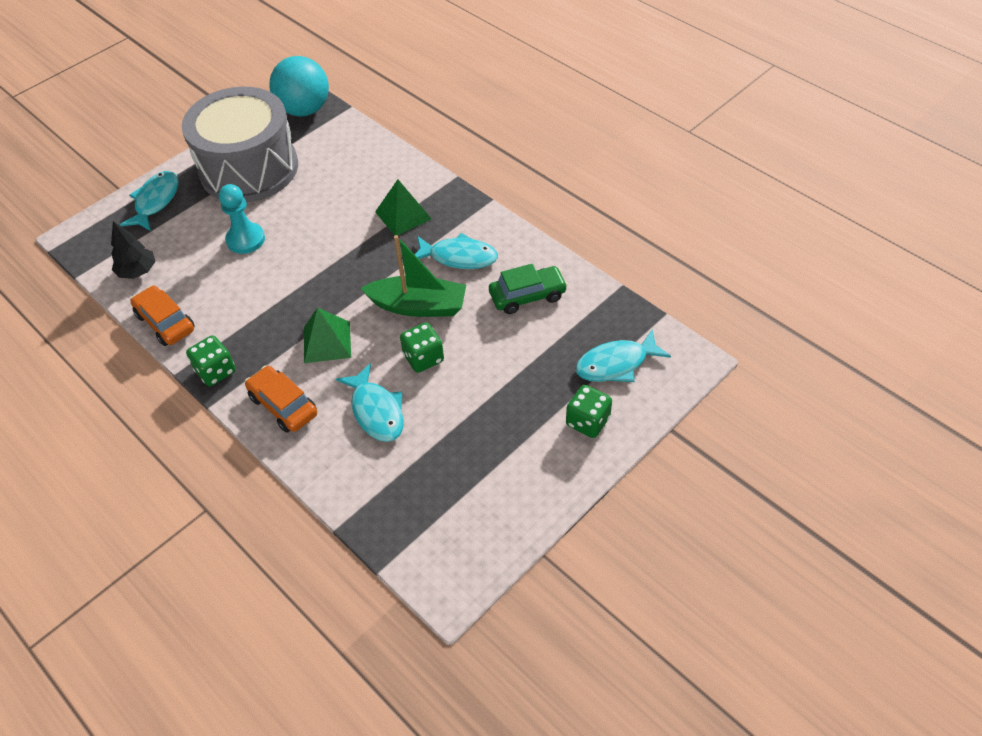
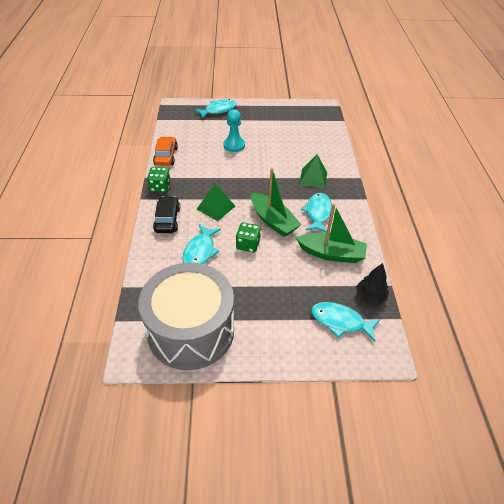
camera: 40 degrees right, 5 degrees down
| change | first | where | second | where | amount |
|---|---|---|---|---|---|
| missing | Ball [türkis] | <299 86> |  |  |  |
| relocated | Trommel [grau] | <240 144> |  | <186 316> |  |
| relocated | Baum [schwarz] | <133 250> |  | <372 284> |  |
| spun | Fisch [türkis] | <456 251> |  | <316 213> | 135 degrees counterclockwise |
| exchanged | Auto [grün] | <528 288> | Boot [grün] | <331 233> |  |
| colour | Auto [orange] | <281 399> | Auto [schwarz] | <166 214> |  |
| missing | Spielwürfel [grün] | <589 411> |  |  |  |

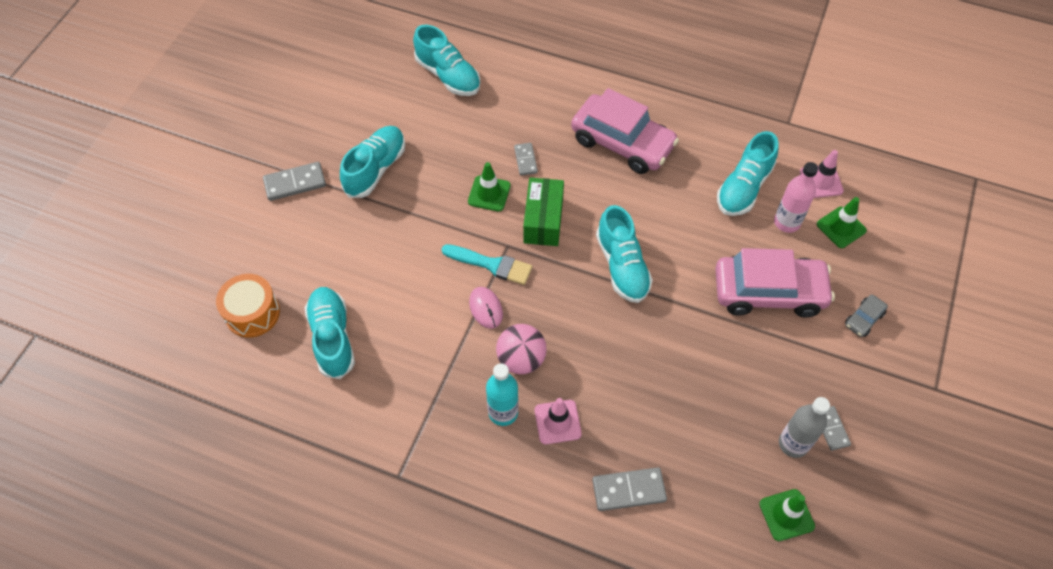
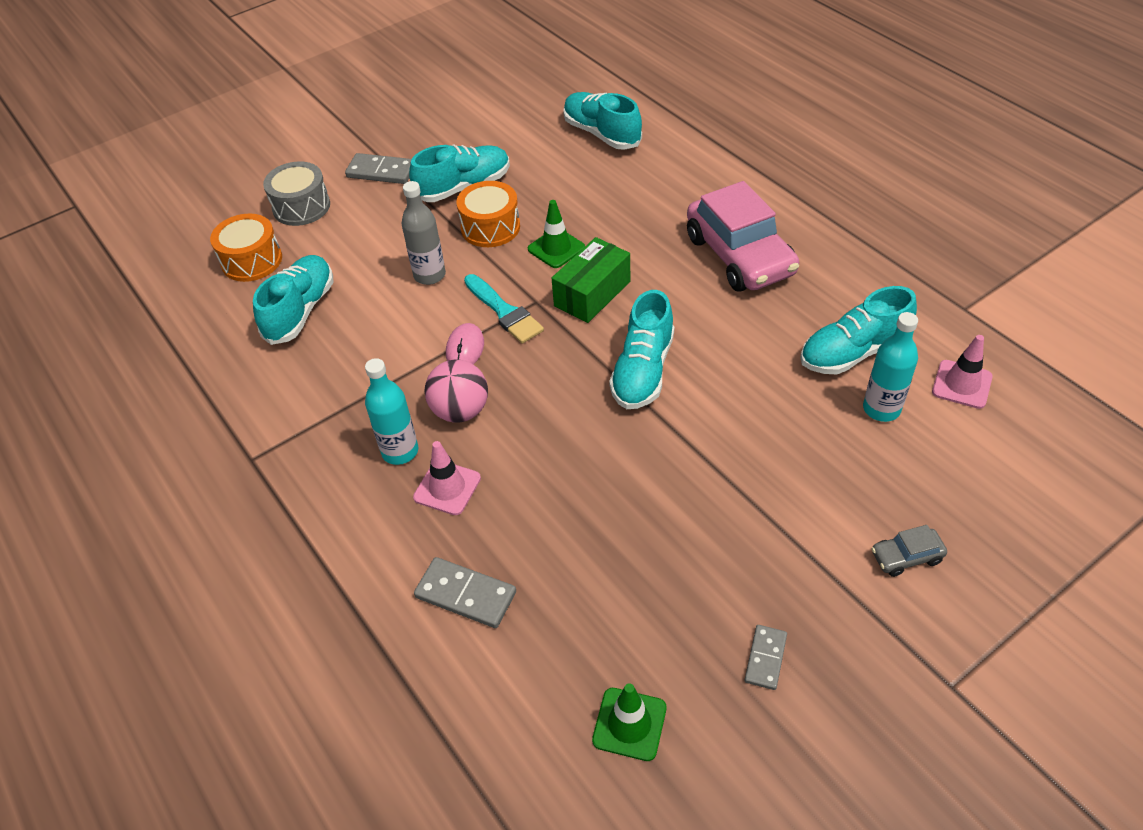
camera: 35 degrees right, 10 degrees down
| change | first | where | second | where | amount |
|---|---|---|---|---|---|
| spun | Schuh [türkis] | <447 60> |  | <602 121> | 150 degrees clockwise |
| missing | Dominostein [grau] | <526 159> |  |  |  |
| colour | Flasche [rosa] | <796 197> | Flasche [türkis] | <890 367> |  |
| missing | Leitkegel [grün] | <842 222> |  |  |  |
| missing | Auto [rosa] | <775 283> |  |  |  |
| relocated | Flasche [grau] | <804 427> |  | <424 233> |  |
| appeared |  |  | Trommel [grau] | <296 194> |  |
| appeared |  |  | Trommel [orange] | <488 214> |  |

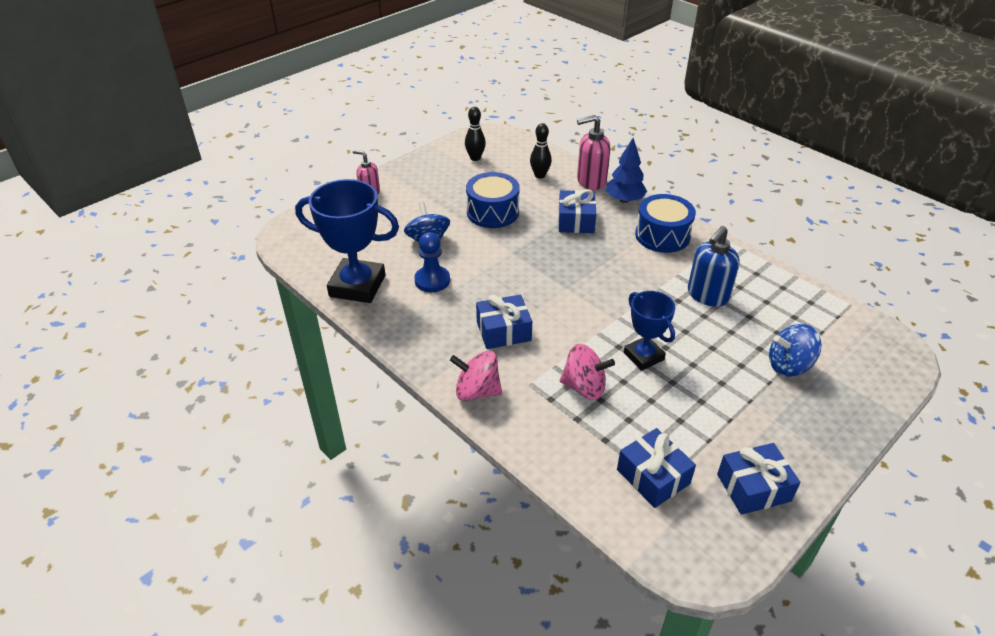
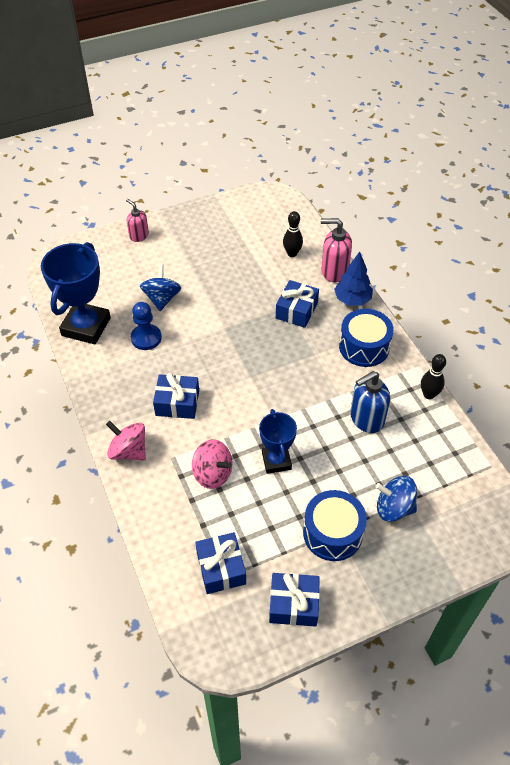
camera: 20 degrees right, 10 degrees up
| change | first | where | second | where | amount |
|---|---|---|---|---|---|
| relocated | Bowlingkegel [schwarz] | <475 134> |  | <433 376> |  |
| relocated | Trommel [blau] | <493 200> |  | <335 525> |  |
| spun | Pokal [blau] | <347 241> |  | <76 293> | 75 degrees clockwise |

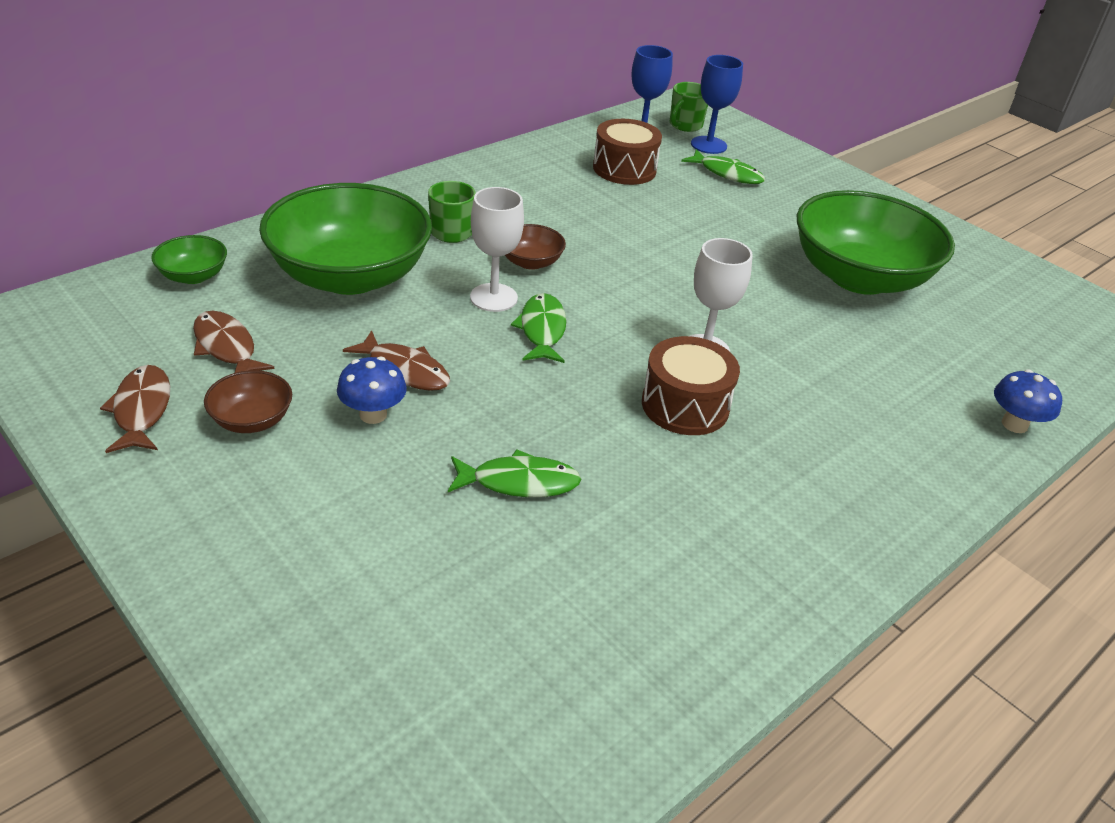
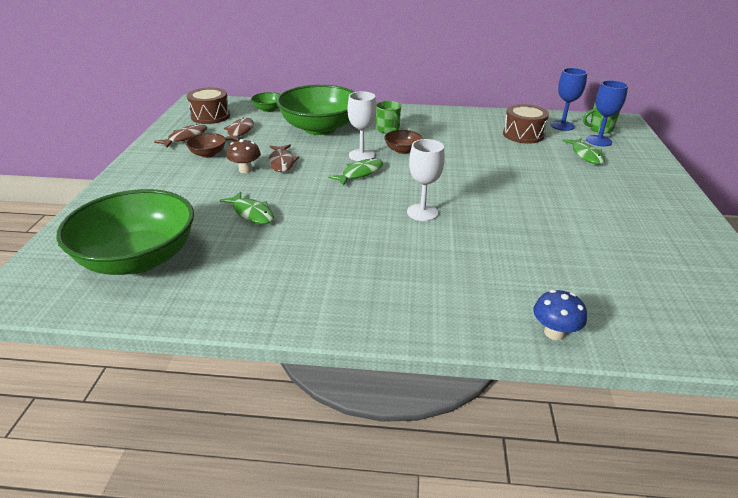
camera: 50 degrees right, 5 degrees down
| change | first | where | second | where | amount |
|---|---|---|---|---|---|
| relocated | Schüssel [grün] | <876 242> |  | <125 232> |  |
| relocated | Trommel [braun] | <691 385> |  | <208 105> |  |
| colour | Pilz [blau] | <372 390> | Pilz [braun] | <243 156> |  |

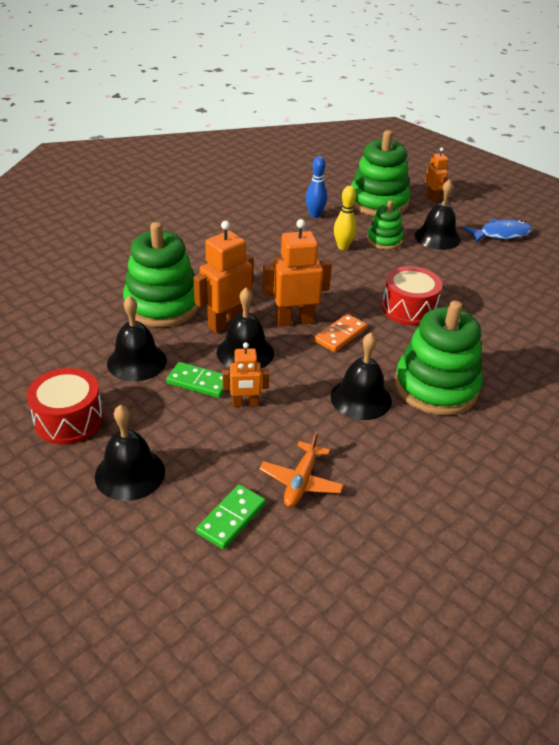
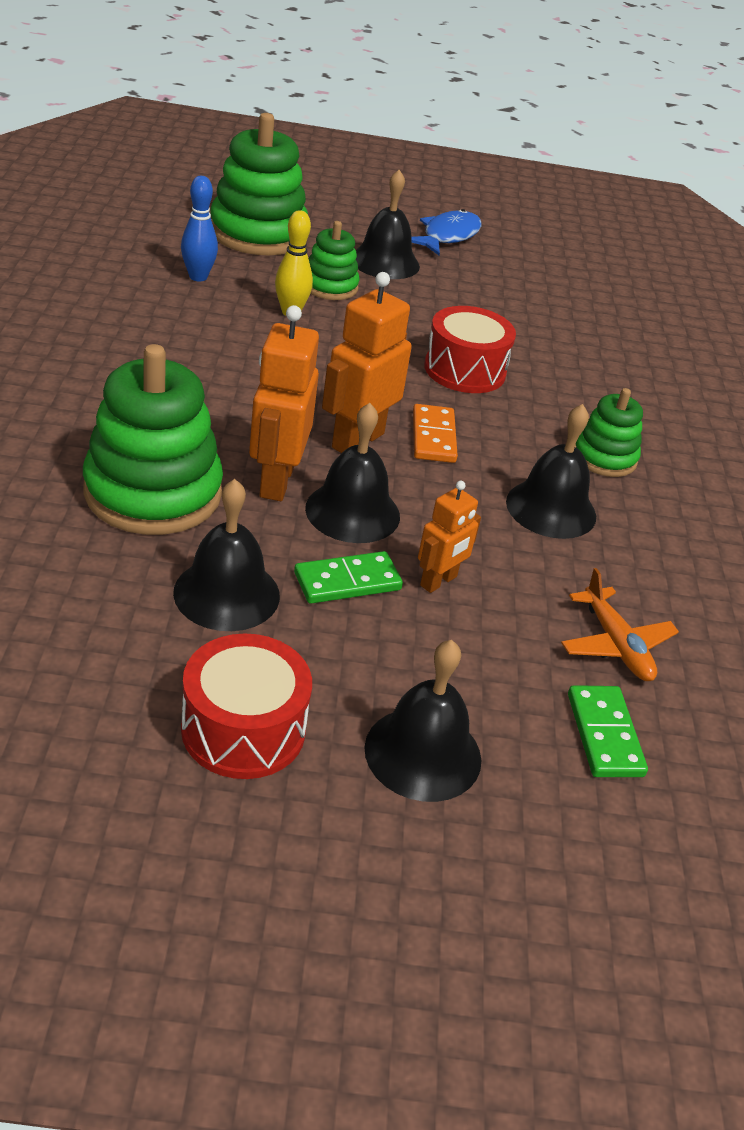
camera: 45 degrees left, 0 degrees up
| change | first | where | second | where | amount |
|---|---|---|---|---|---|
| missing | Roboter [orange] | <436 174> |  |  |  |
| size | Stapelspielzeug [grün] | <438 358> |  | <609 432> | x0.55 |

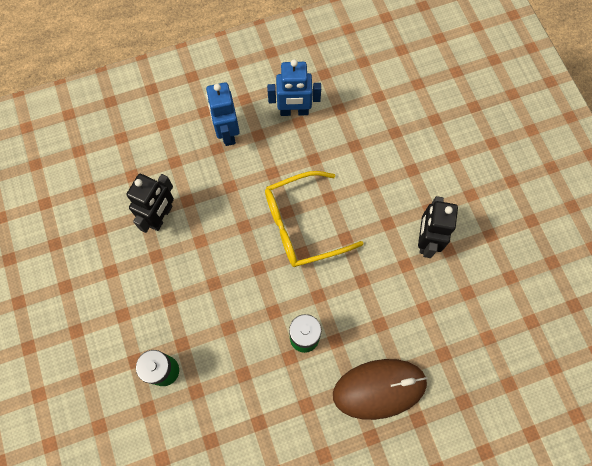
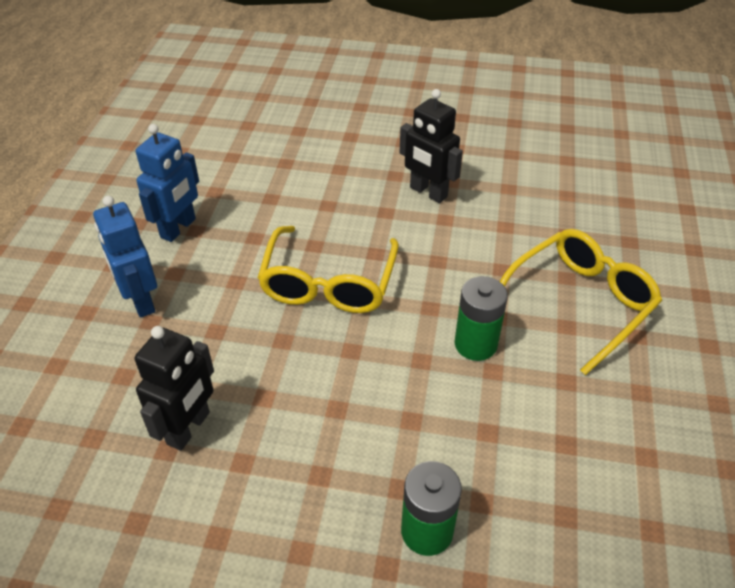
camera: 60 degrees left, 25 degrees down
| change | first | where | second | where | amount |
|---|---|---|---|---|---|
| spun | Roboter [blau] | <223 114> |  | <125 257> | 45 degrees clockwise |
| spun | Roboter [schwarz] | <150 203> |  | <174 388> | 60 degrees clockwise |
| exchanged | Computermaus [braun] | <380 389> | Brille [gelb] | <581 302> |  |

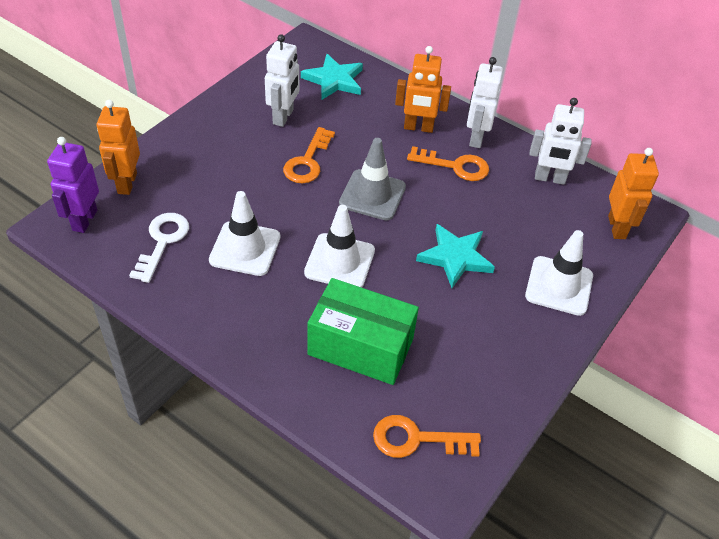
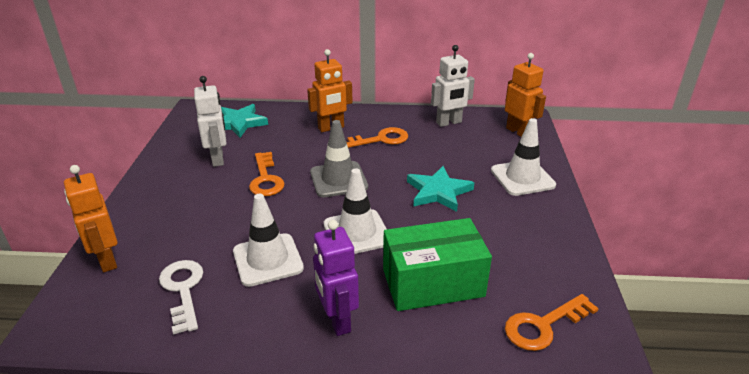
camera: 30 degrees left, 15 degrees down
| change | first | where | second | where | amount |
|---|---|---|---|---|---|
| missing | Roboter [weiß] | <485 102> |  |  |  |
| relocated | Roboter [lila] | <73 185> |  | <336 278> |  |

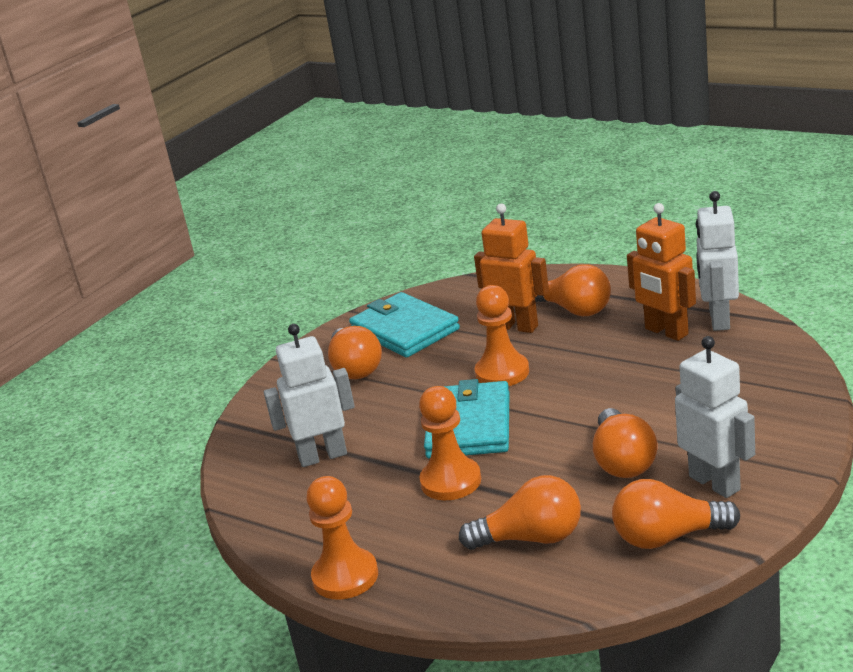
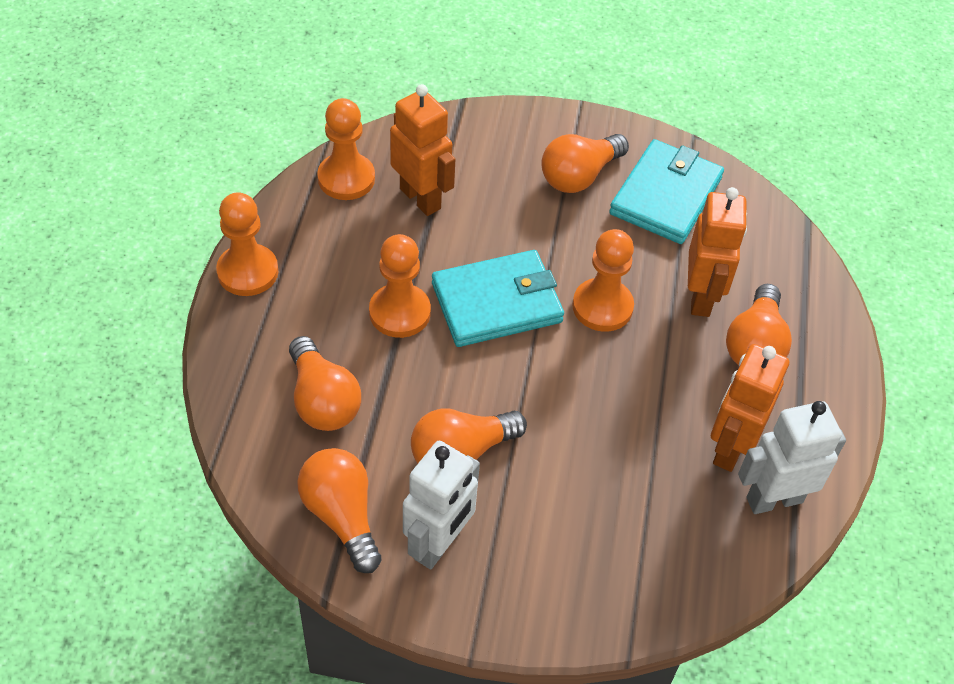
camera: 60 degrees right, 25 degrees up
| change | first | where | second | where | amount |
|---|---|---|---|---|---|
| colour | Roboter [weiß] | <309 395> | Roboter [orange] | <422 150> |  |
| appeared |  |  | Bauer [orange] | <346 149> |  |

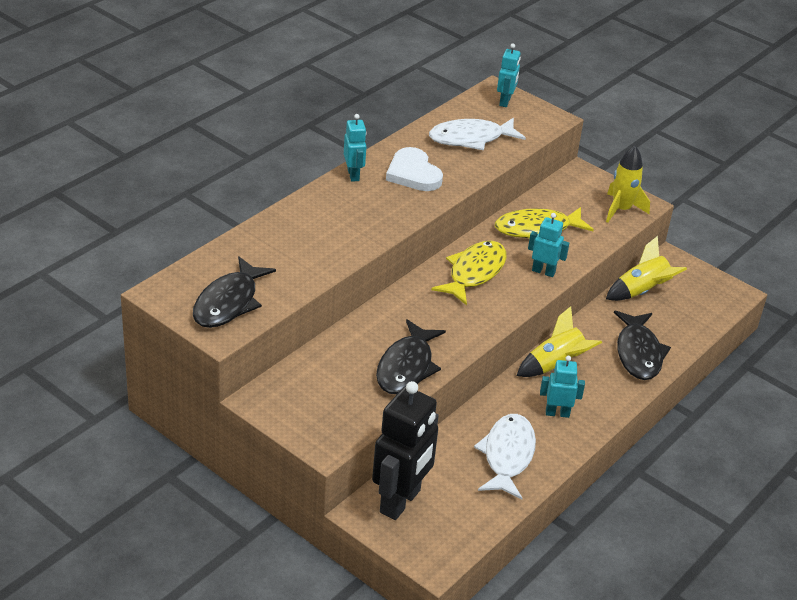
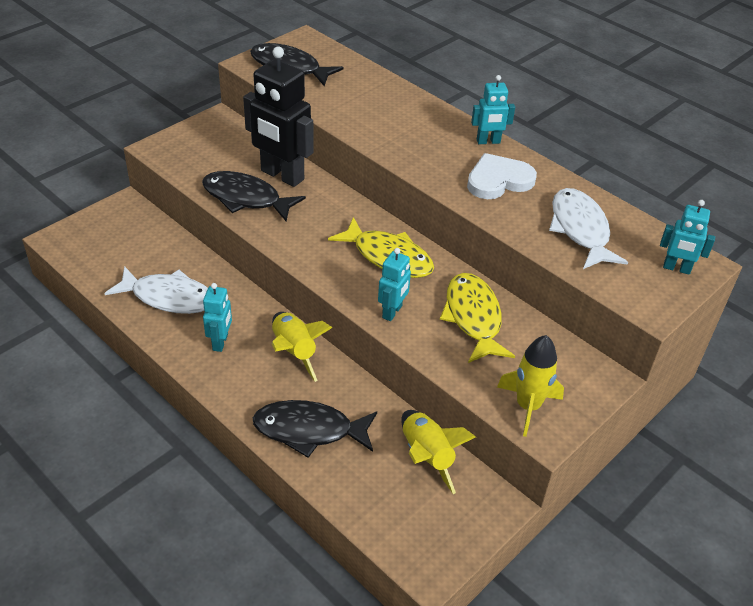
camera: 95 degrees right, 5 degrees up
| change | first | where | second | where | amount |
|---|---|---|---|---|---|
| relocated | Roboter [schwarz] | <405 450> |  | <278 117> |  |

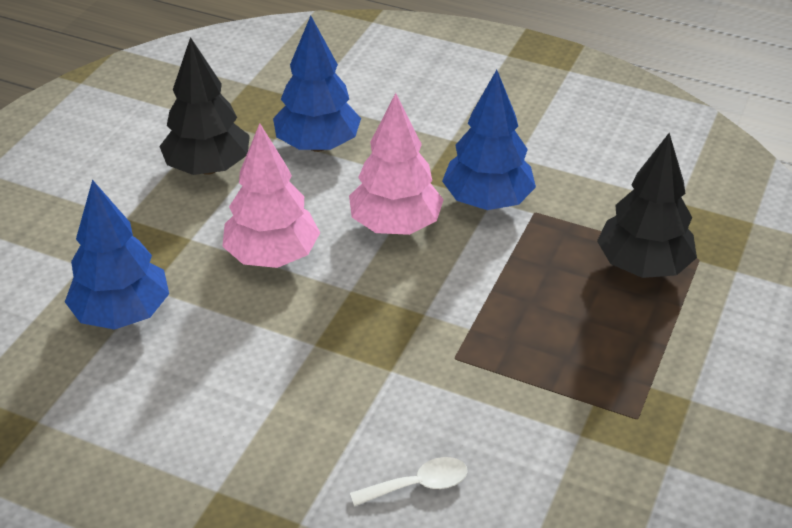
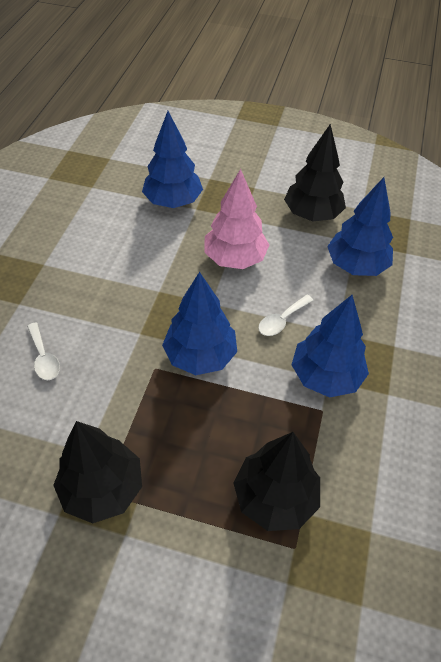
camera: 80 degrees right, 10 degrees up
| change | first | where | second | where | amount |
|---|---|---|---|---|---|
| exchanged | Baum [rosa] | <396 164> | Löffel [weiß] | <286 315> |  |
| appeared |  |  | Baum [blau] | <199 323> |  |
| appeared |  |  | Baum [schwarz] | <97 472> |  |

